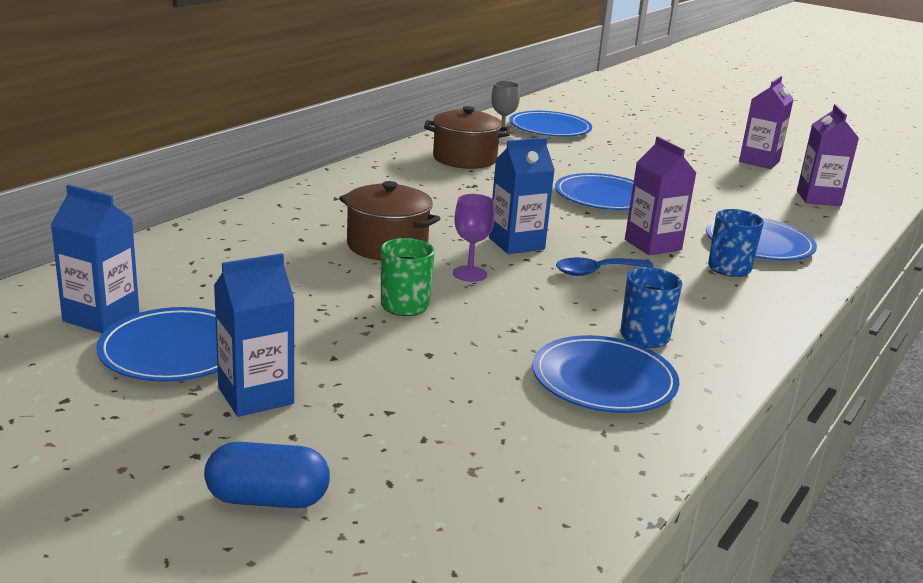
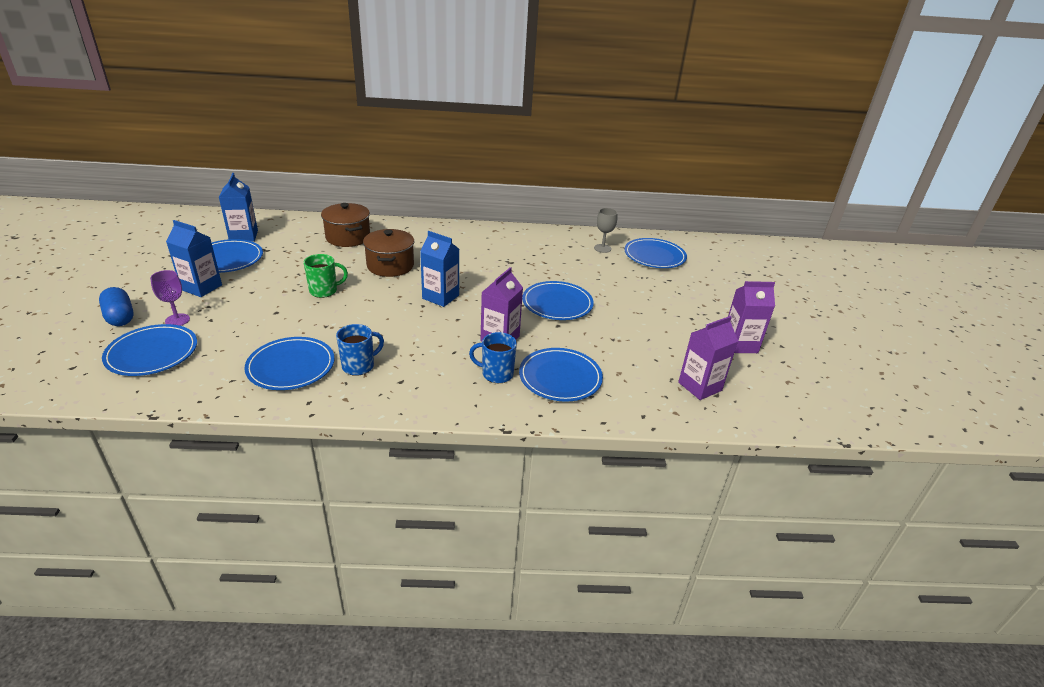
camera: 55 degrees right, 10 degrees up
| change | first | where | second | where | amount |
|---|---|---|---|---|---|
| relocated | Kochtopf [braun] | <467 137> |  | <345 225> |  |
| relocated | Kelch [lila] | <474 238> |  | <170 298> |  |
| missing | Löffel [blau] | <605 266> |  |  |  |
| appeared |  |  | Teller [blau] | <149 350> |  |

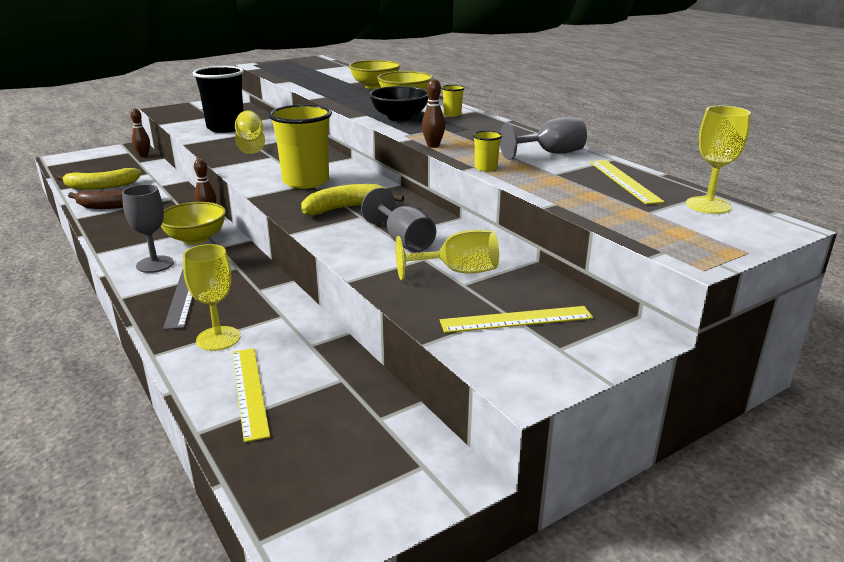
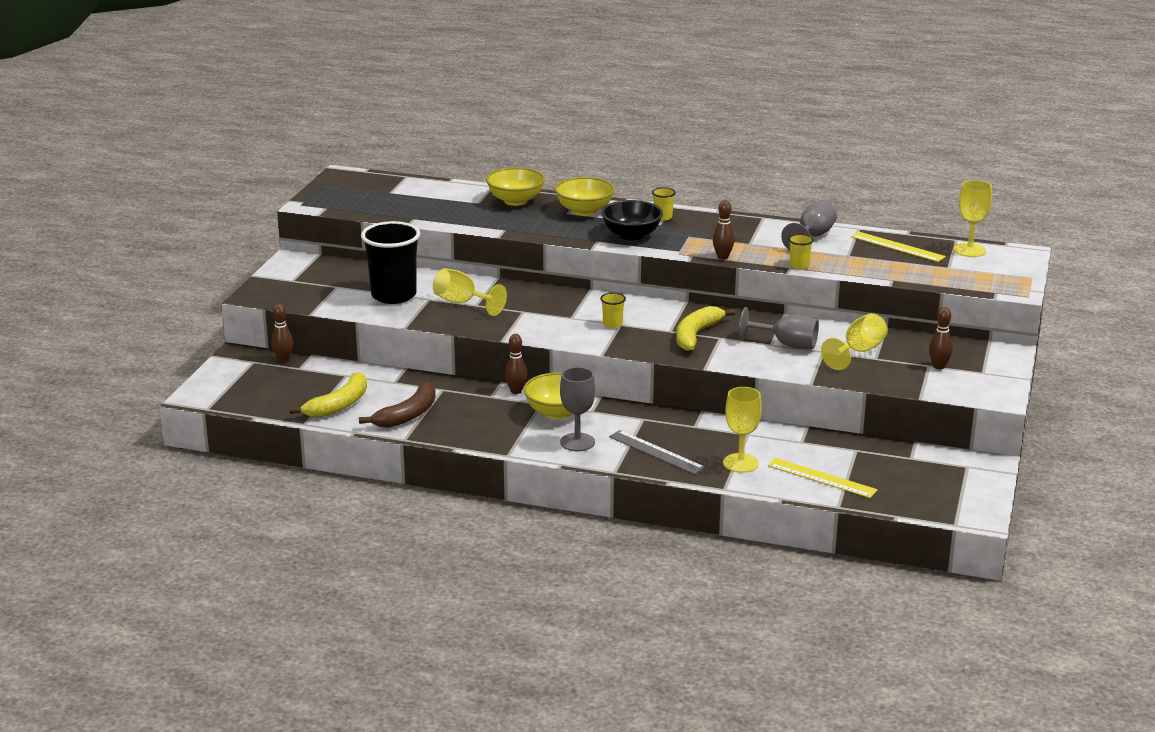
camera: 40 degrees left, 0 degrees up
| change | first | where | second | where | amount |
|---|---|---|---|---|---|
| size | Becher [gelb] | <300 146> |  | <613 310> | x0.42 |
| exchanged | Lineal [gelb] | <516 319> | Bowlingkegel [braun] | <941 338> |  |

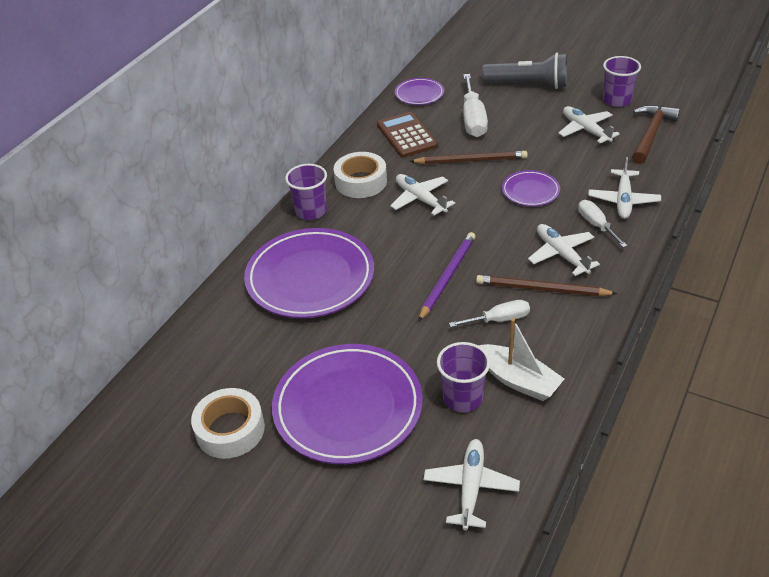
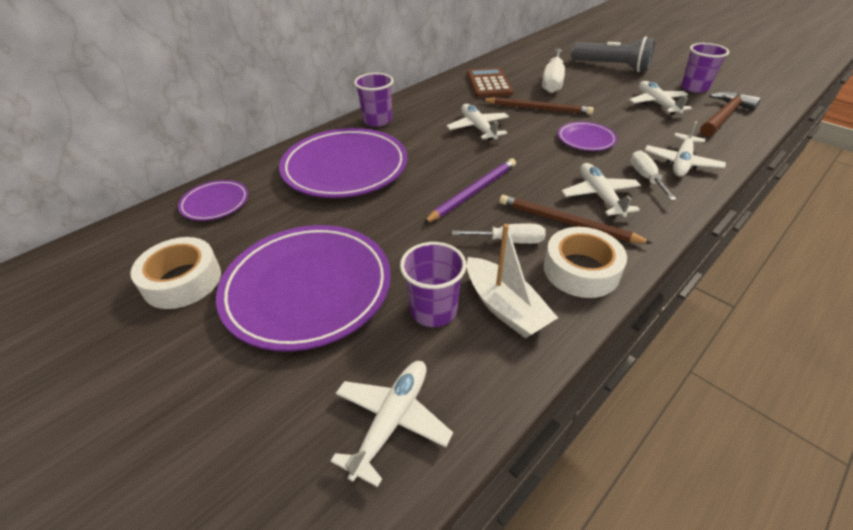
camera: 15 degrees right, 0 degrees up
| change | first | where | second | where | amount |
|---|---|---|---|---|---|
| relocated | Teller [lila] | <419 91> |  | <213 200> |  |
| relocated | Klebeband [weiß] | <360 175> |  | <585 262> |  |

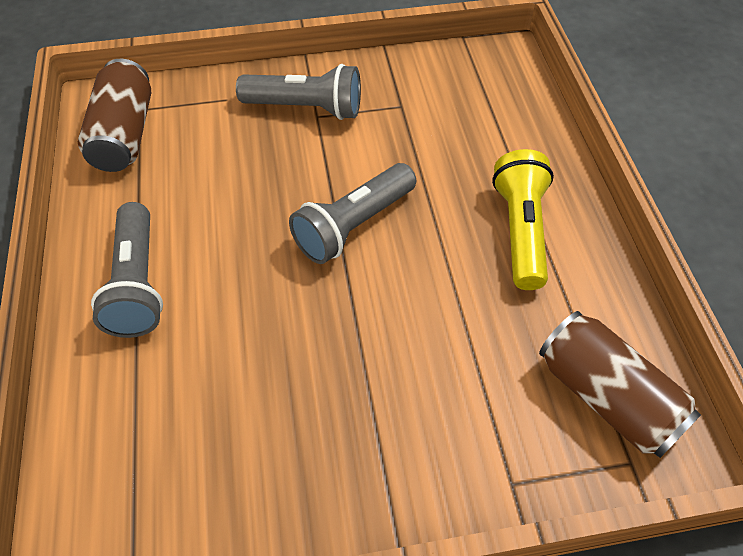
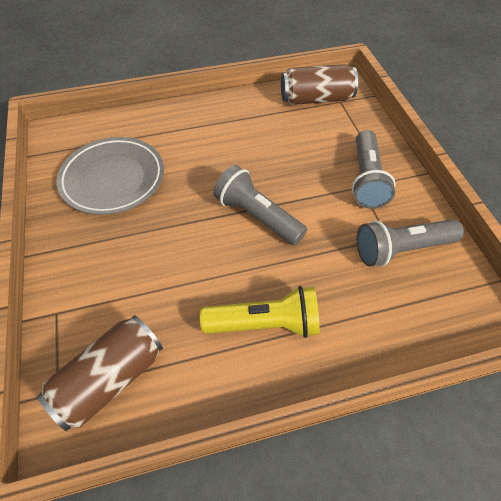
camera: 85 degrees right, 0 degrees up
| change | first | where | second | where | amount |
|---|---|---|---|---|---|
| relocated | Taschenlampe [grau] | <127 270> |  | <410 243> |  |
| appeared |  |  | Teller [grau] | <110 176> |  |

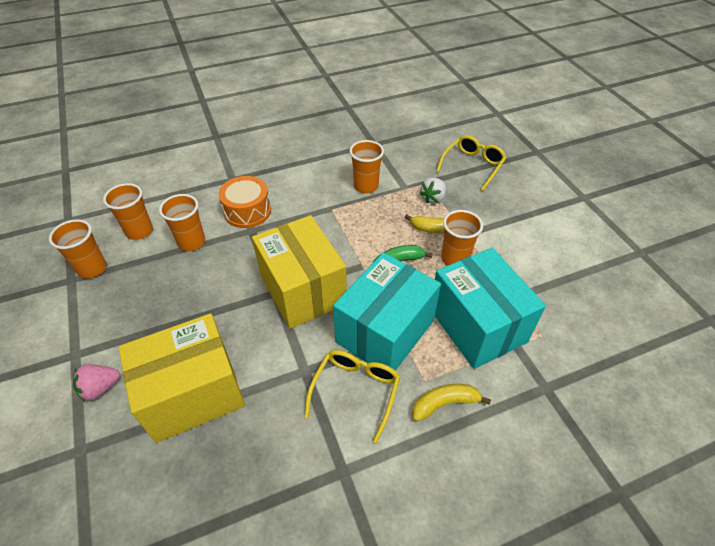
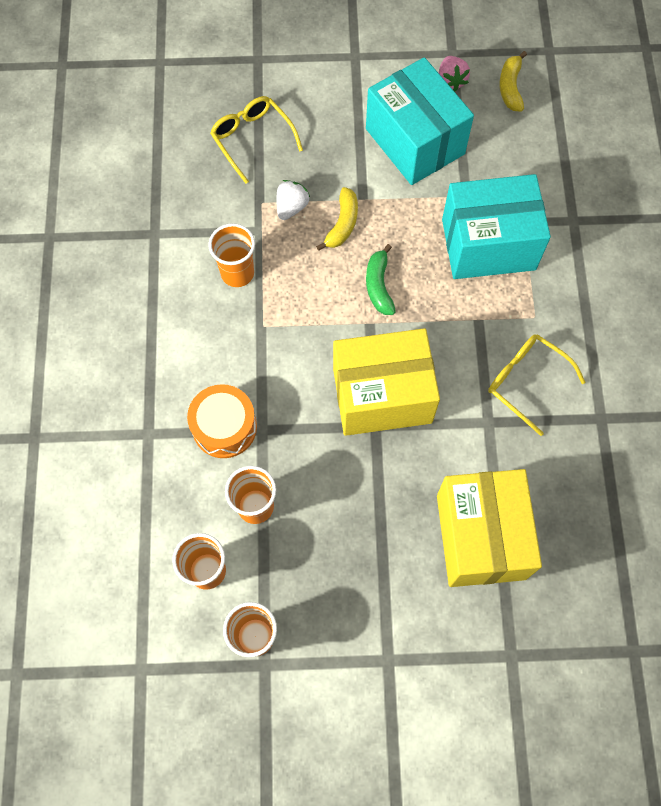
camera: 70 degrees left, 20 degrees up
| change | first | where | second | where | amount |
|---|---|---|---|---|---|
| spun | Erdbeere [weiß] | <432 190> |  | <293 200> | 120 degrees counterclockwise |
| missing | Becher [orange] | <462 238> |  |  |  |
| relocated | Schachtel [türkis] | <387 312> |  | <420 121> |  |
| relocated | Erdbeere [rosa] | <96 383> |  | <454 73> |  |
| relocated | Banane [gelb] | <451 403> |  | <513 81> |  |

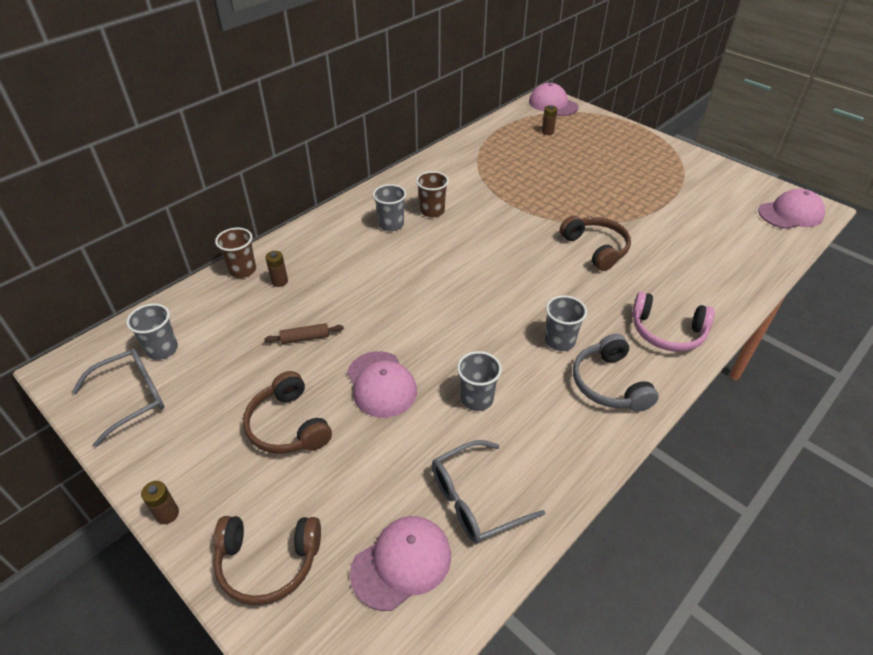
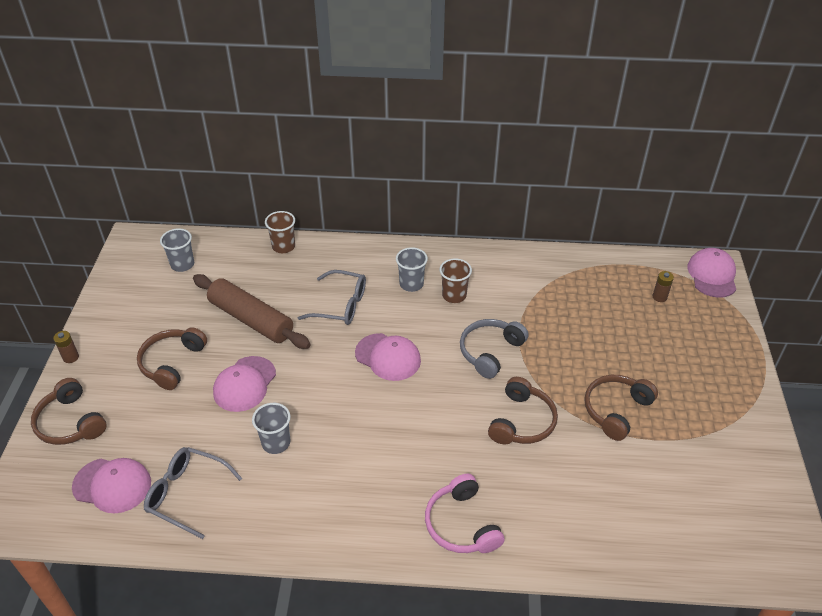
camera: 50 degrees right, 0 degrees up
| change | first | where | second | where | amount |
|---|---|---|---|---|---|
| relocated | Kappe [rosa] | <791 209> |  | <388 357> |  |
| missing | Batterie [braun] | <276 269> |  |  |  |
| missing | Becher [grau] | <566 323> |  |  |  |
| size | Nudelholz [braun] | <304 333> |  | <252 311> | x2.41 |
| relocated | Kopfhörer [grau] | <616 373> |  | <494 349> |  |
| relocated | Brille [grau] | <118 397> |  | <332 297> |  |
| appeared |  |  | Kopfhörer [braun] | <621 408> |  |

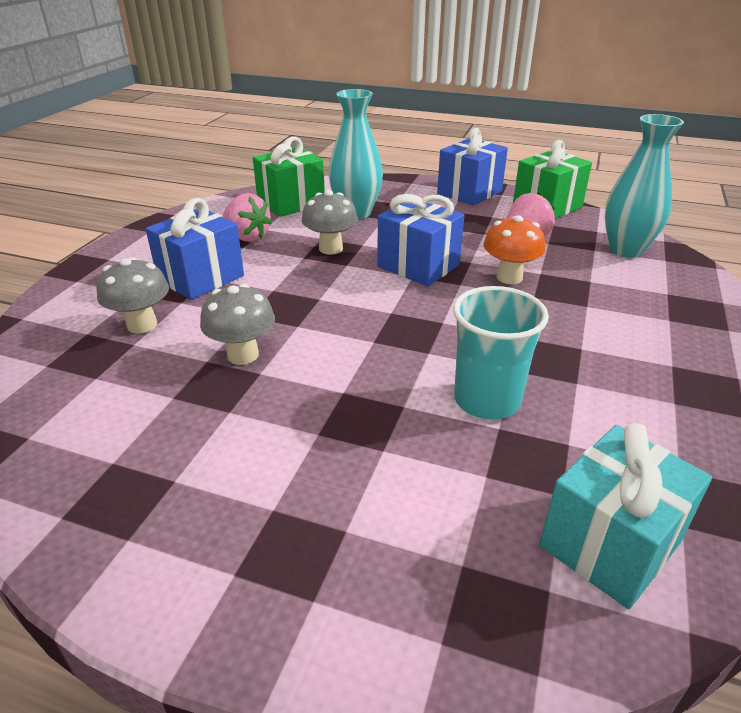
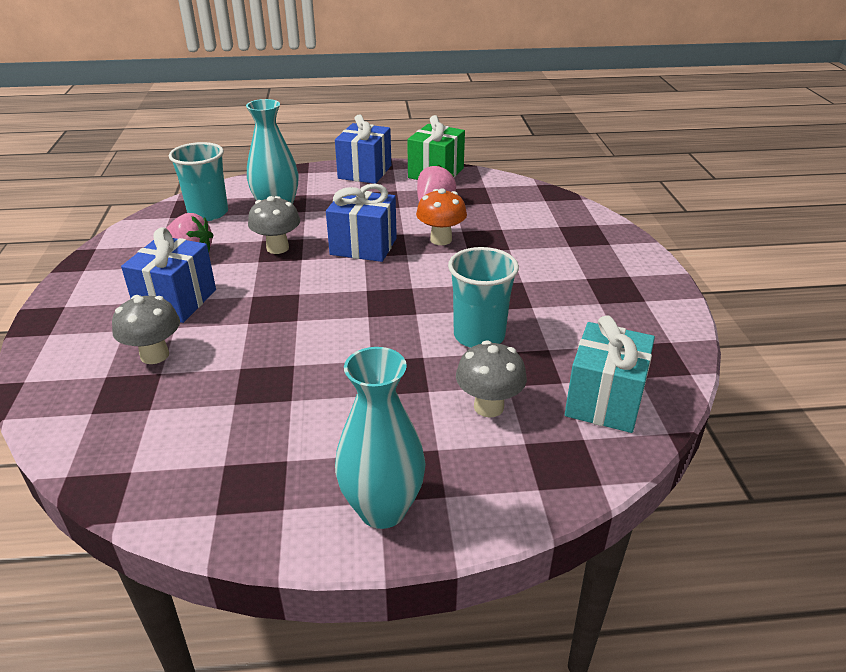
camera: 25 degrees left, 0 degrees up
| change | first | where | second | where | amount |
|---|---|---|---|---|---|
| relocated | Vase [türkis] | <644 186> |  | <380 438> |  |
| exchanged | Geschenk [grün] | <289 177> | Becher [türkis] | <198 181> |  |
| relocated | Pilz [grau] | <237 324> |  | <491 379> |  |

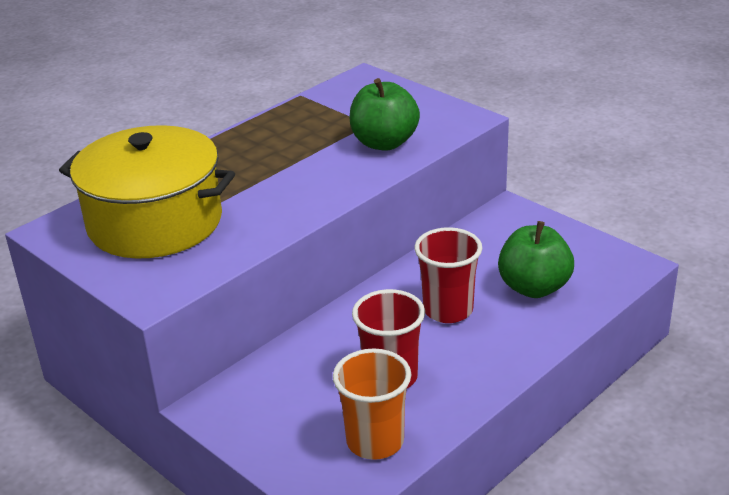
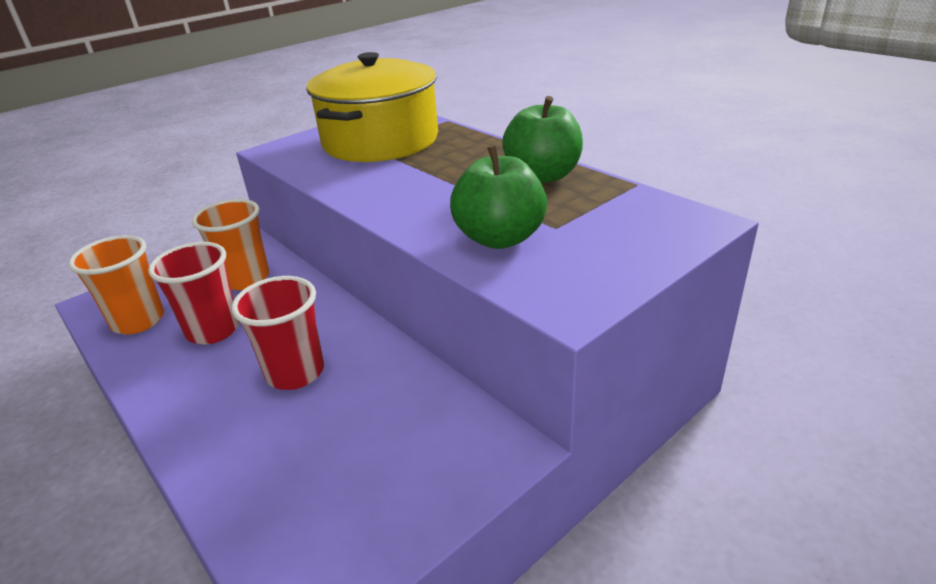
camera: 95 degrees right, 0 degrees up
| change | first | where | second | where | amount |
|---|---|---|---|---|---|
| relocated | Apfel [grün] | <536 259> |  | <542 139> |  |
| appeared |  |  | Becher [orange] | <230 244> |  |

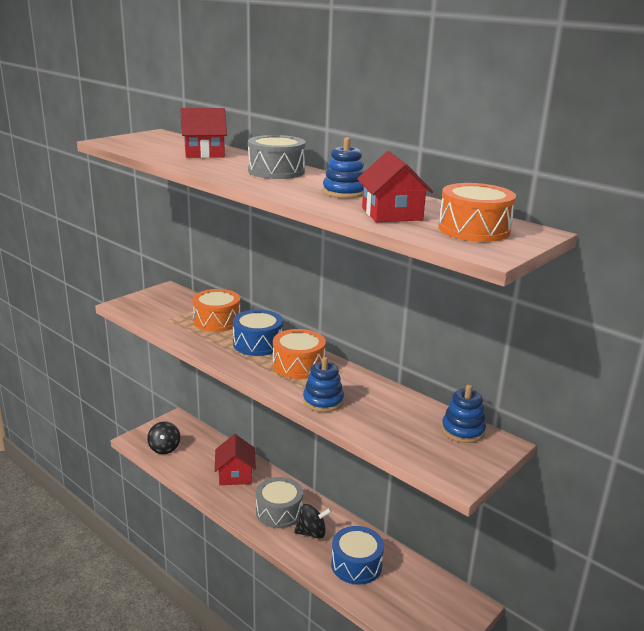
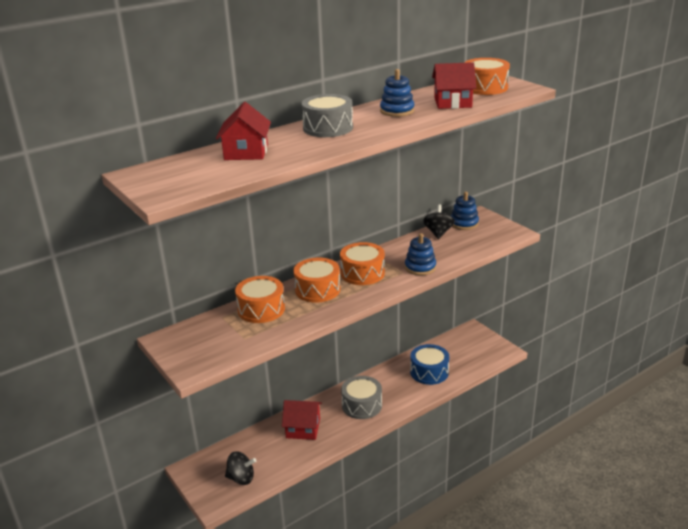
camera: 75 degrees left, 5 degrees up
| change | first | where | second | where | amount |
|---|---|---|---|---|---|
| colour | Trommel [blau] | <258 332> | Trommel [orange] | <316 280> |  |
| relocated | Kreisel [schwarz] | <313 521> |  | <439 221> |  |

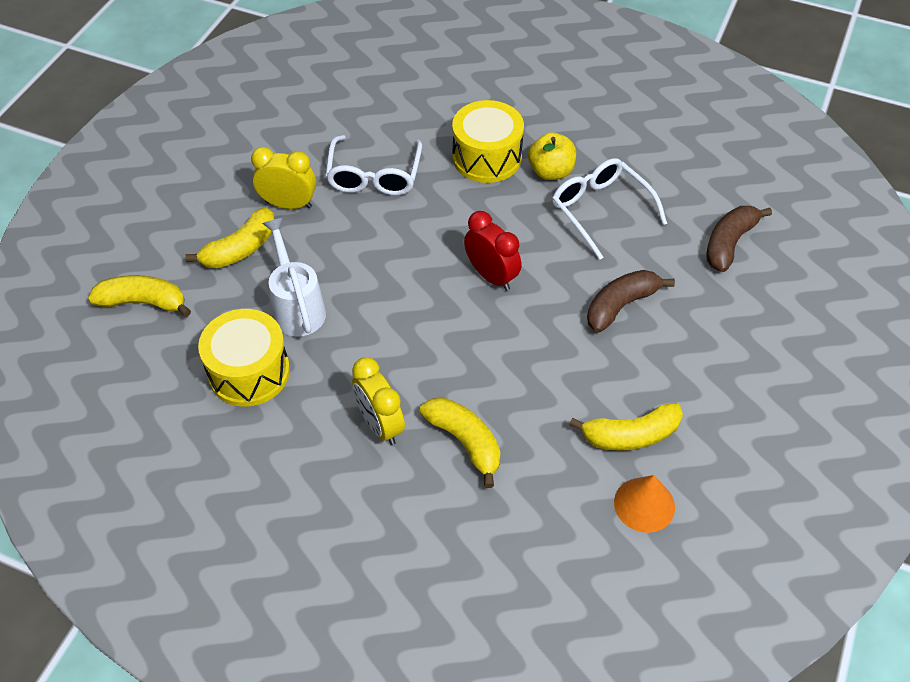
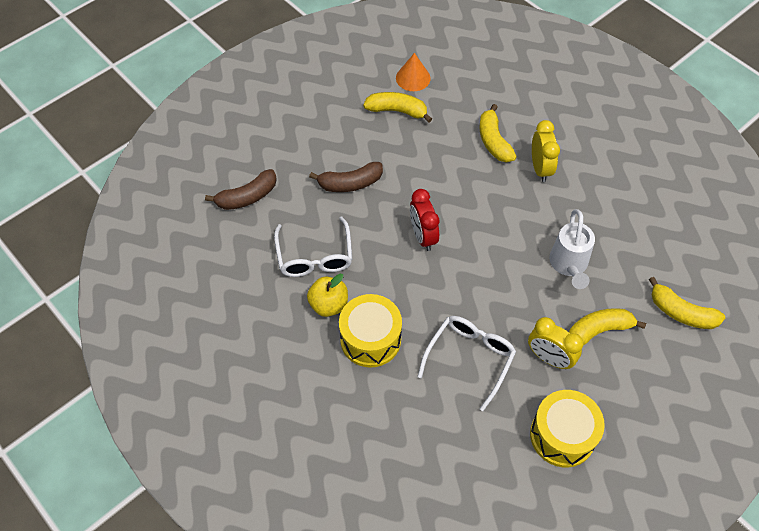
camera: 155 degrees left, 5 degrees up
| change | first | where | second | where | amount |
|---|---|---|---|---|---|
| relocated | Trommel [gelb] | <244 357> |  | <567 429> |  |

